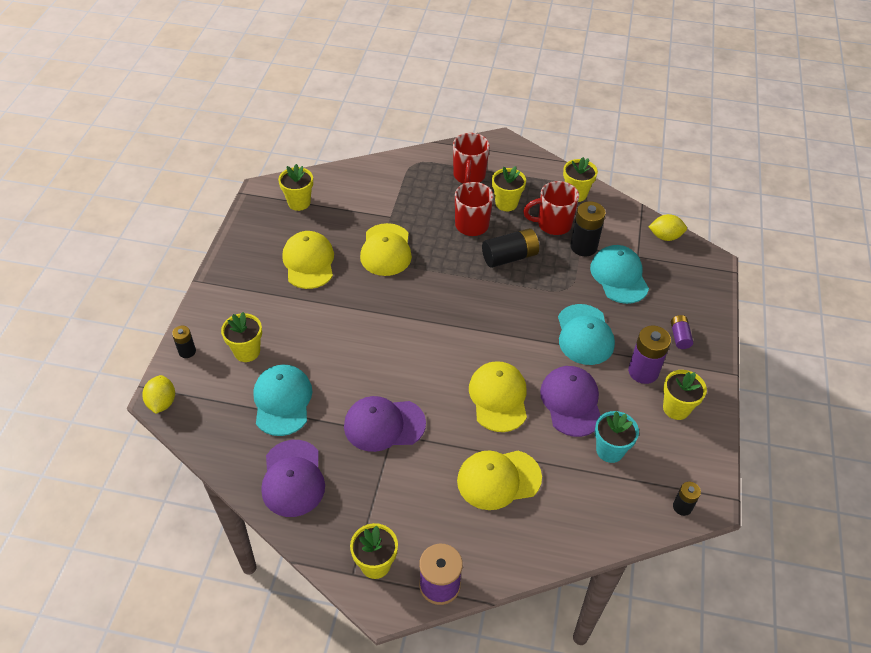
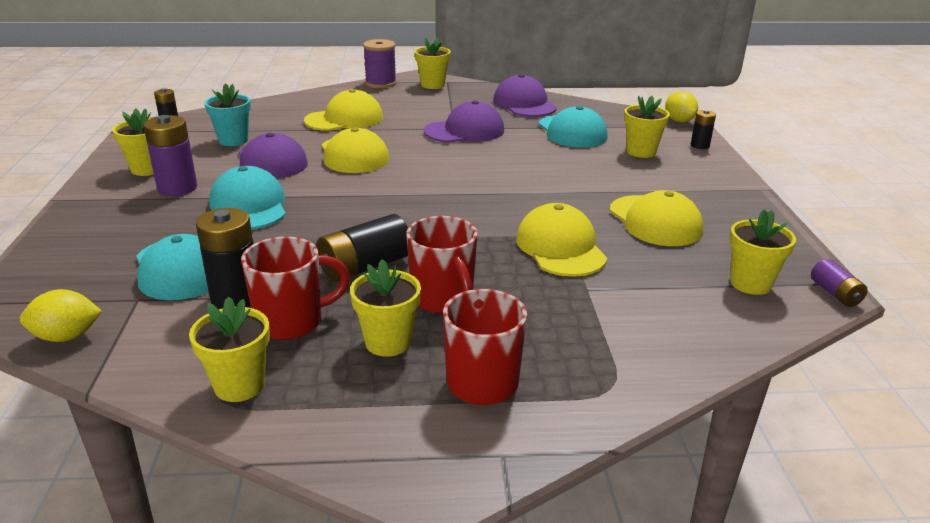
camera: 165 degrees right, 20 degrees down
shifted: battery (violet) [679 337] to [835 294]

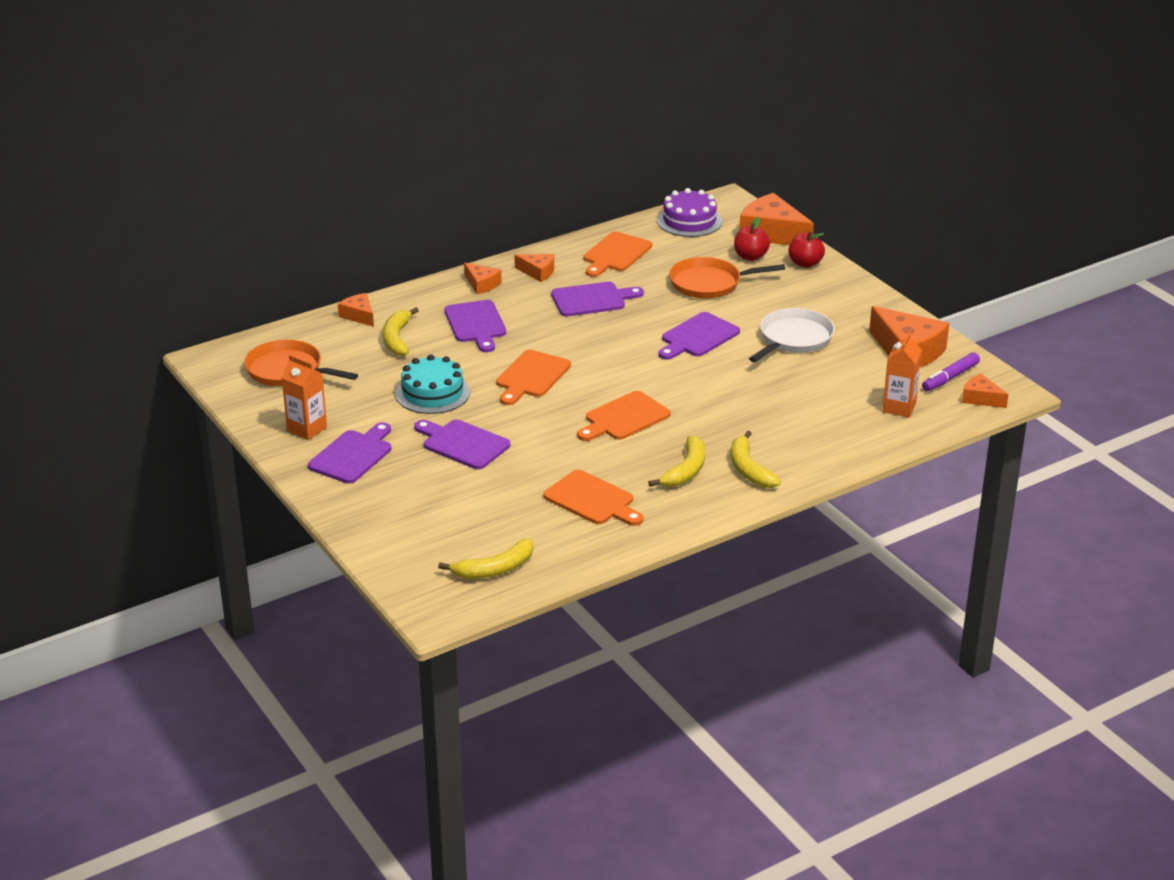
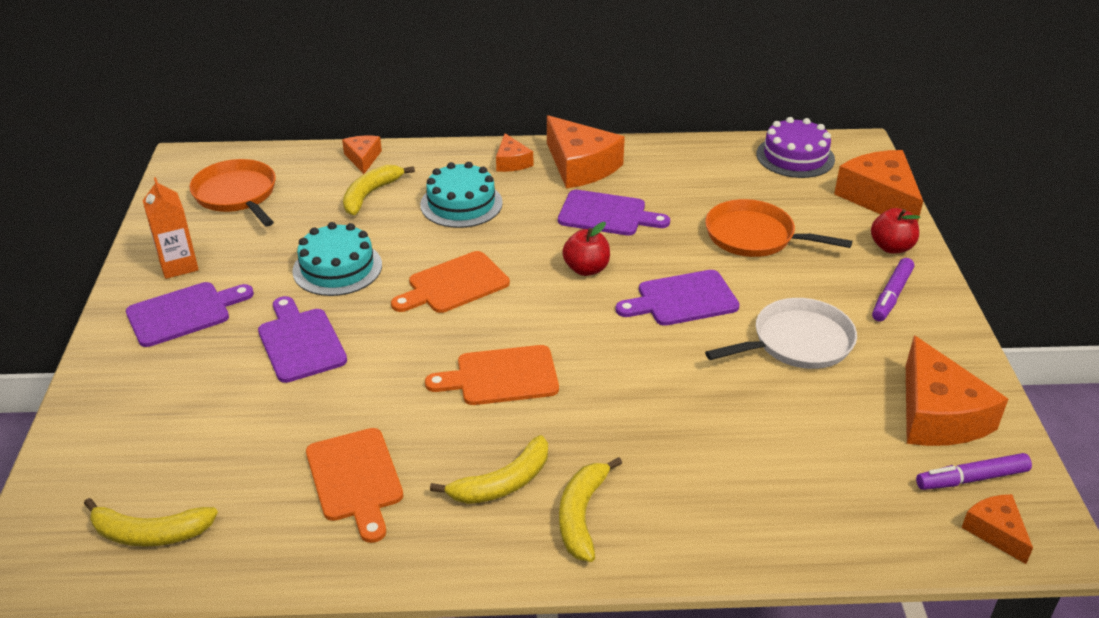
camera: 30 degrees right, 5 degrees up
gone: chopping board (bright orange) [615 254]; milk carton (bright orange) [899 407]
new: marker pen (violet) [891 295]
shifted: toy apple (scarlet) [750 256] to [586 269]
swapped: chopping board (violet) [476 324] to layer cake (turquoise) [461 204]
scaled: cheese (bright orange) [538 272] = [580 166] x1.90

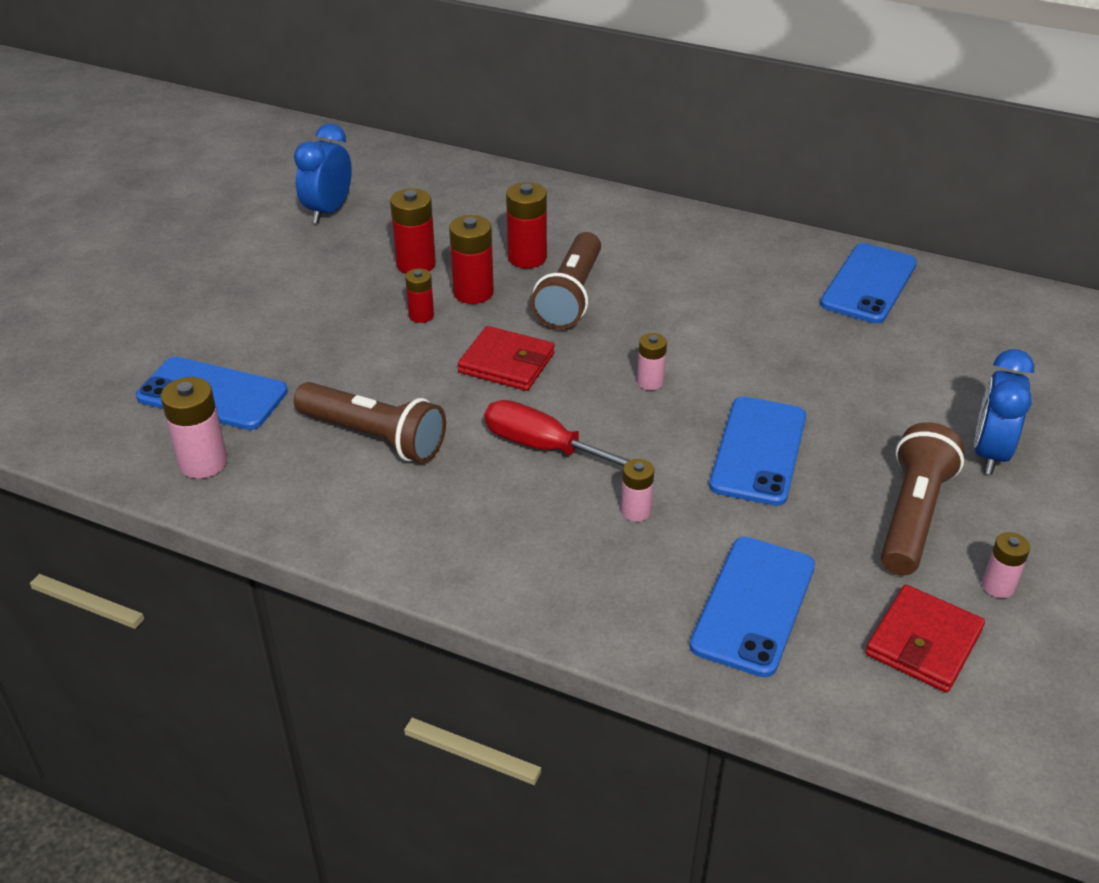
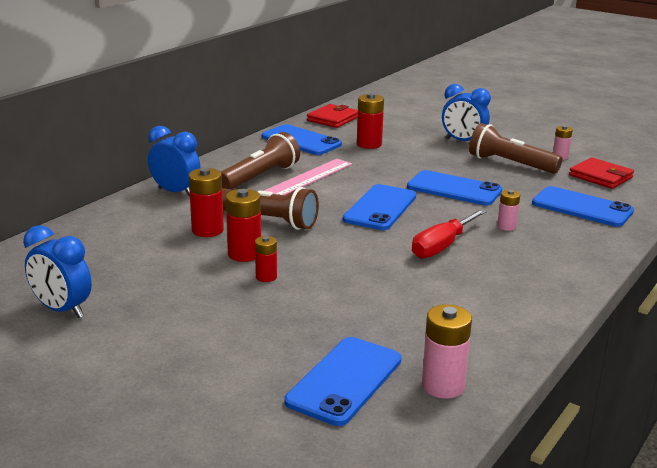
camera: 80 degrees left, 15 degrees down
new: bedside clock (royal blue) [176 192]; measuring stick (rosy) [308 178]
shifted: flashlight (russet) [374 437] to [260 177]; battery (scarlet) [416 264] to [369 144]; billfold (scarlet) [507 363] to [333 119]
swapped: battery (rosy) [650 382] to smartphone (royal blue) [380 208]

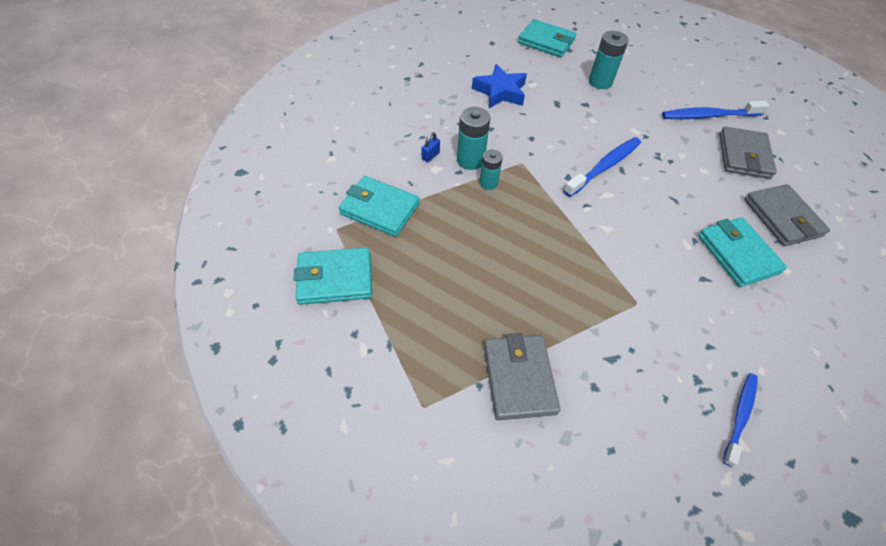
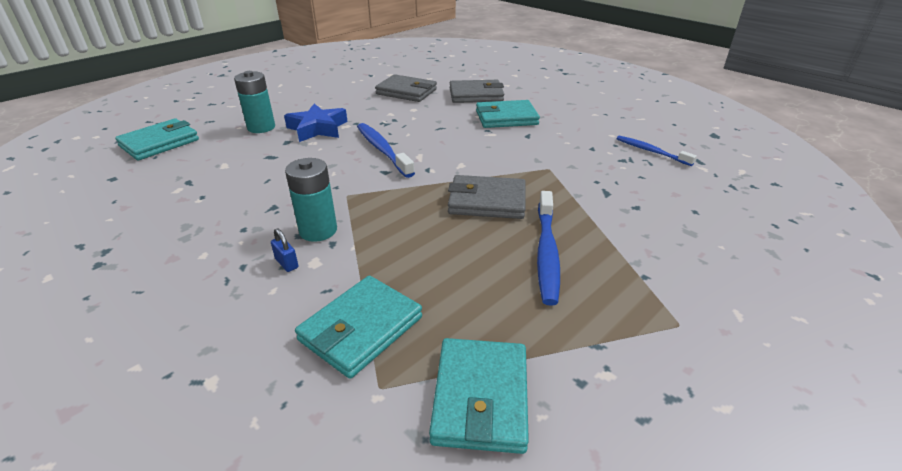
camera: 75 degrees left, 20 degrees down
gone: battery (turquoise) [488 183]
shifted: five-pointed star (royal blue) [500 92] to [317 128]; billfold (gray) [519 378] to [487 201]; tooth brush (royal blue) [709 116] to [546 252]

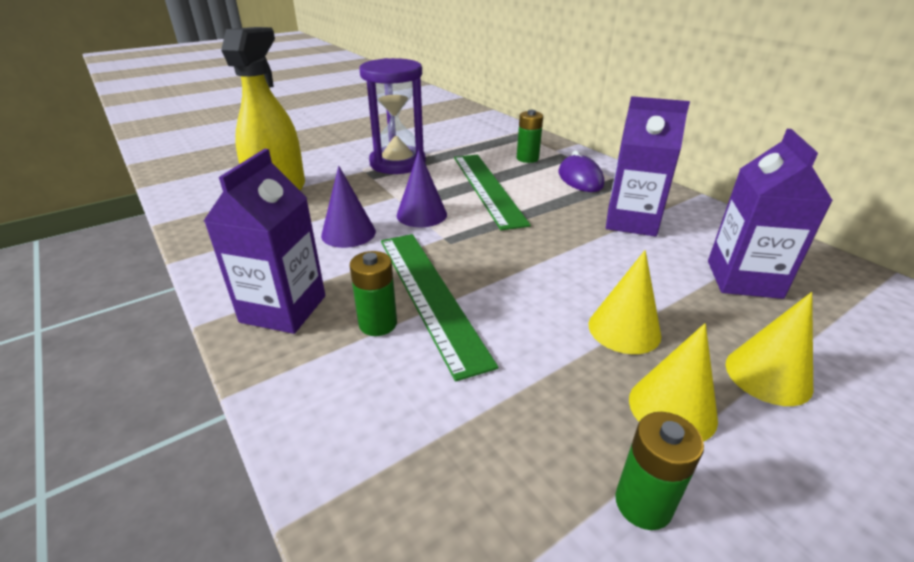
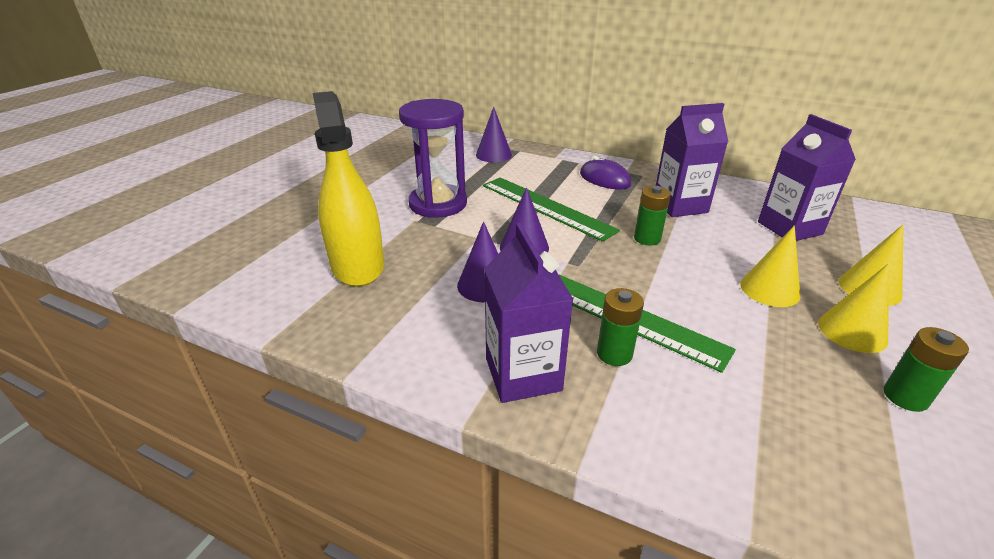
camera: 30 degrees left, 0 degrees up
new: solid cone (violet) [493 155]
shifted: battery (emerald) [527 158] to [647 238]

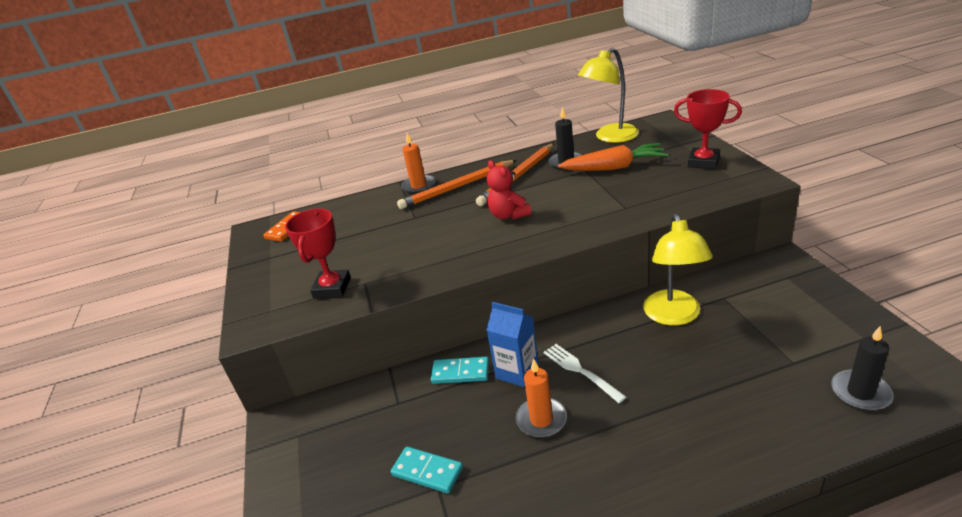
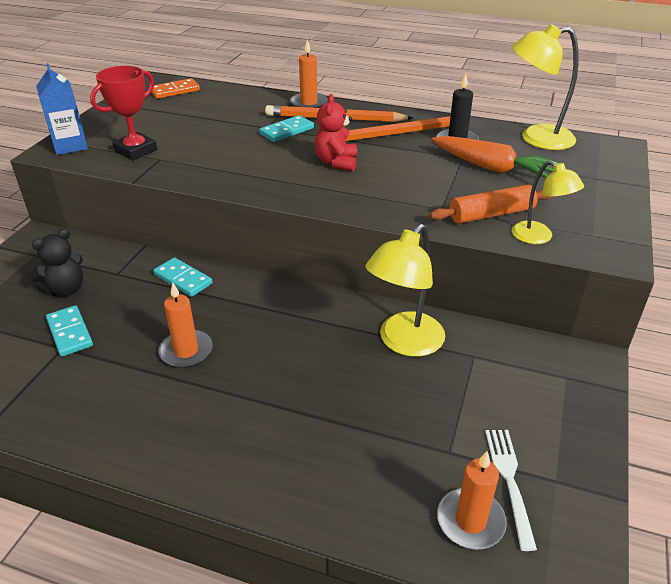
camera: 30 degrees right, 5 degrees up
gone: prize cup (scarlet) [703 162]
new: teddy bear (ebony) [66 289]; domino tile (turquoise) [287 131]; dough roller (bright orange) [491 214]; lamp (yellow) [539 237]
shifted: milk carton (royal blue) [517 372] to [70 146]; dinner fork (white) [580 371] to [509 481]
repainted: wax candle (ebony) [860 392] to wax candle (bright orange) [470 521]

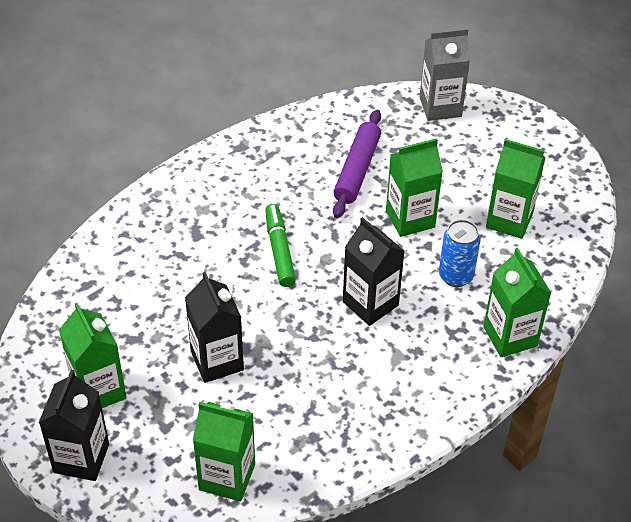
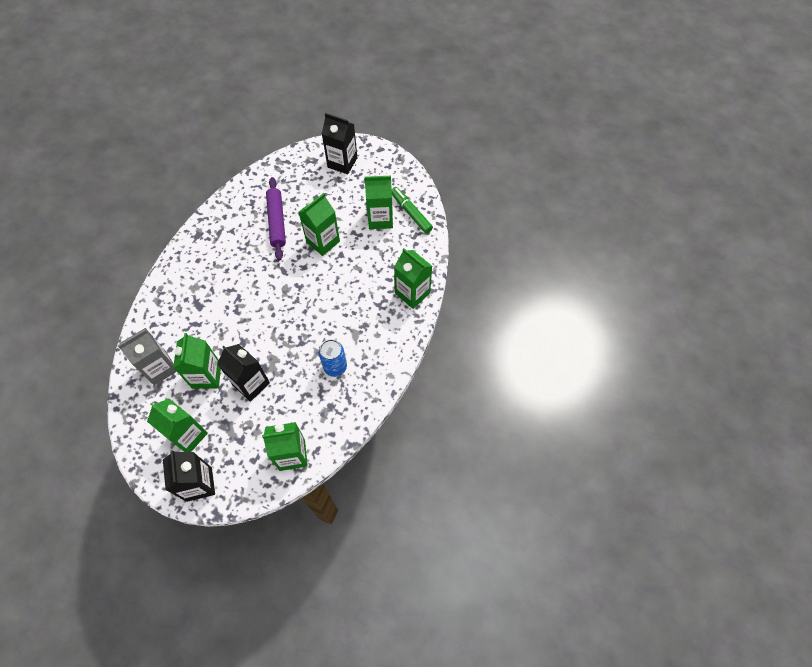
camera: 25 degrees left, 15 degrees up
new: milk carton (emerald) [206 376]
shifted: marker pen (emerald) [279 250] to [411 213]; milk carton (ebony) [370 303] to [342 162]; milk carton (gray) [440 107] to [160 368]; can (royal blue) [456 276] to [335 367]

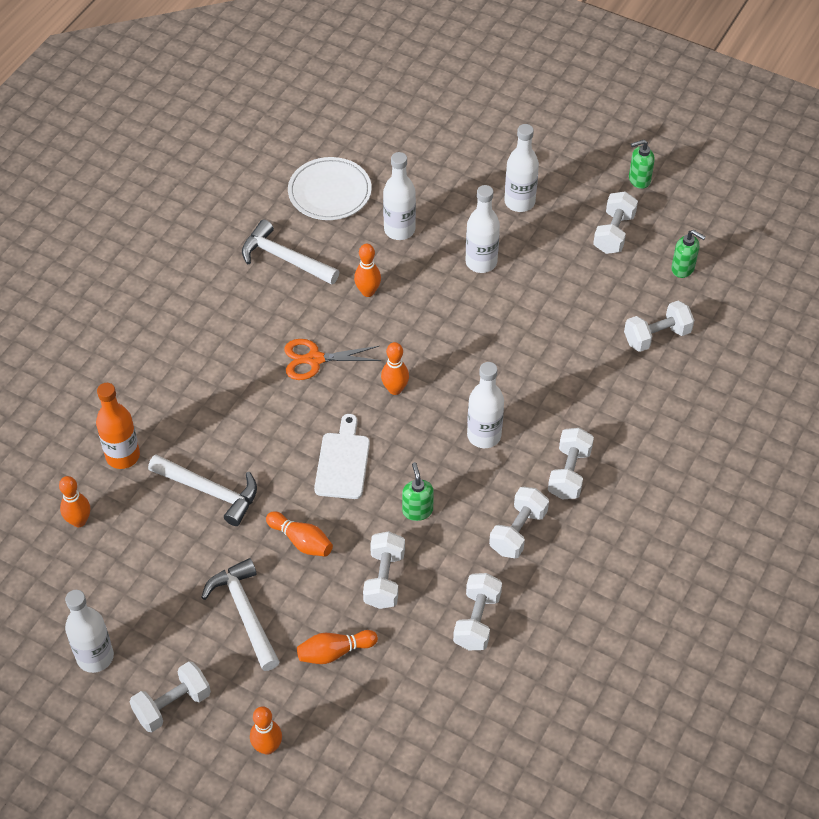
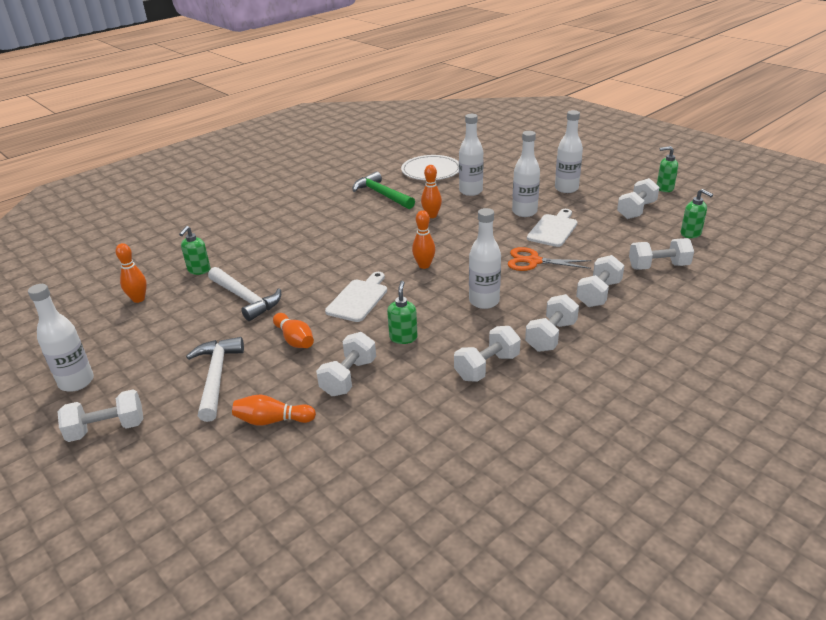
camera: 20 degrees right, 20 degrees down
gone: tenpin (bright orange) [267 747]
new: chopping board (white) [553 229]
shifted: pair of scissors (bright orange) [314 359] to [533 261]; free weight (white) [477 620] to [598 294]
swapped: flask (bright orange) [123 456] to soap pump (emerald) [199 270]
repainted: claw hammer (white) [285 258] to claw hammer (emerald) [382 194]

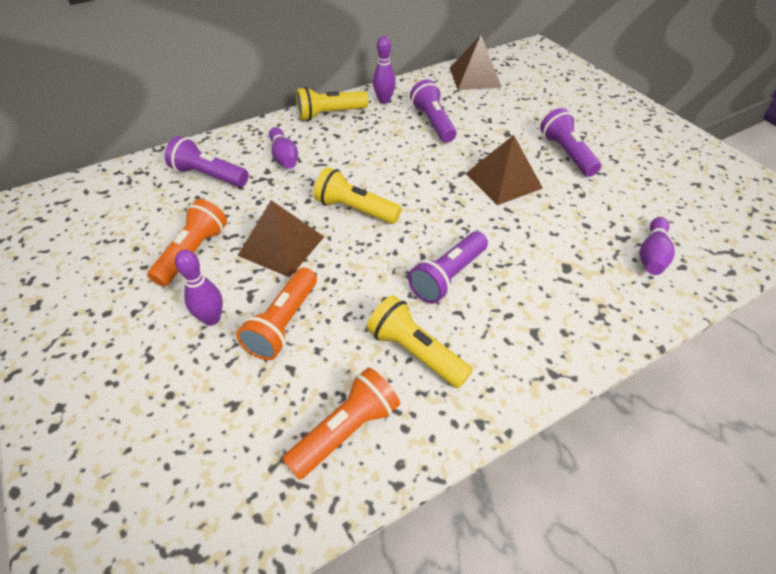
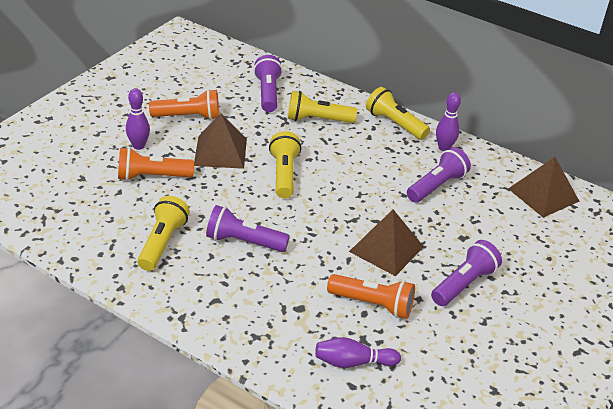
camera: 60 degrees right, 10 degrees down
shifted: flashlight (bright orange) [346 430] to [373 304]
swapped: tenpin (violet) [284 157] to flashlight (yellow) [317 120]

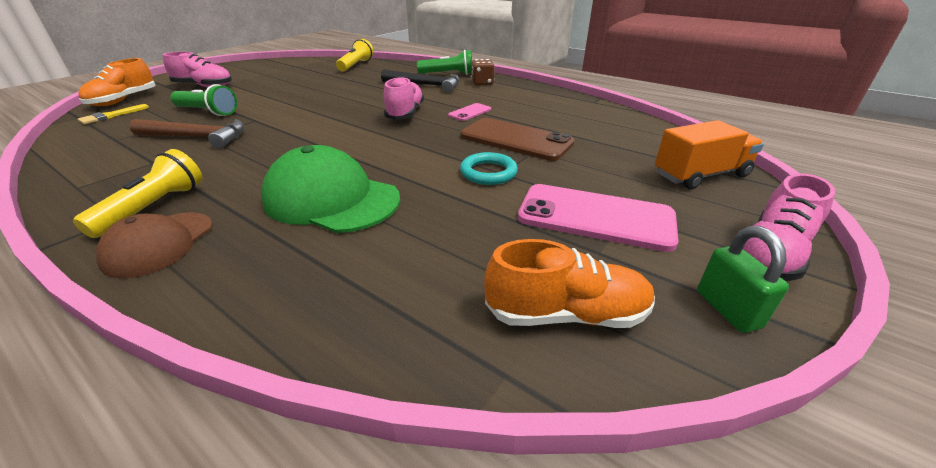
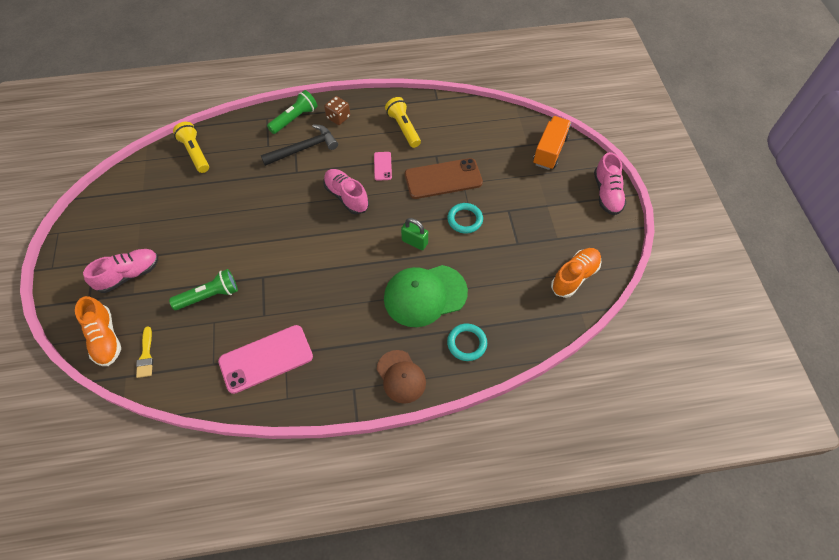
camera: 45 degrees left, 25 degrees up
gone: claw hammer (russet) [197 137]
new: ring (turquoise) [466 343]
shifted: flashlight (yellow) [154 207] to [403 128]; smartphone (rosy) [595 217] to [266 358]; small lock (emerald) [727 309] to [414 242]

